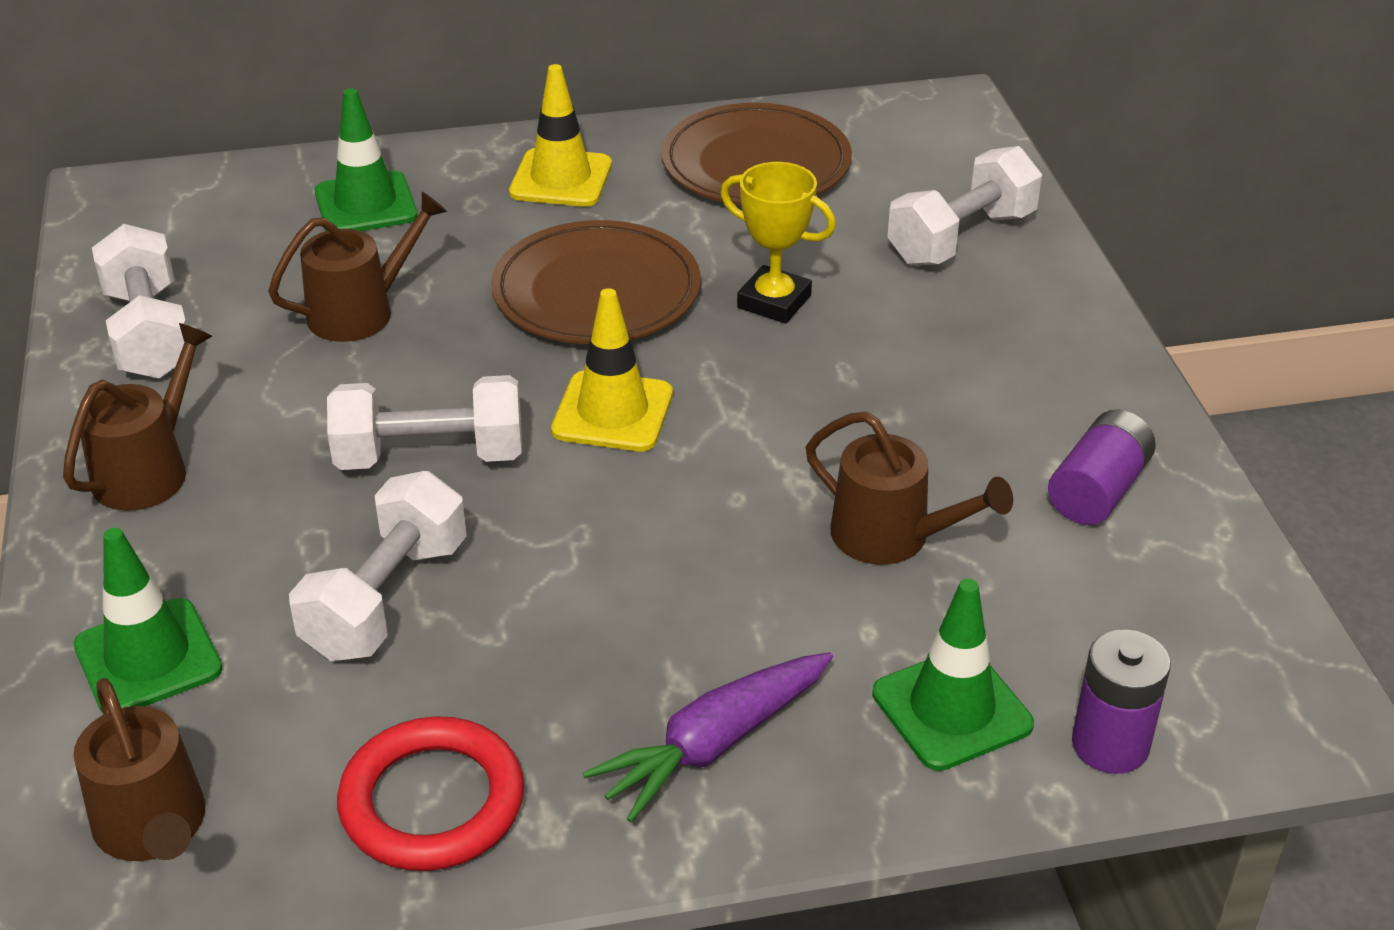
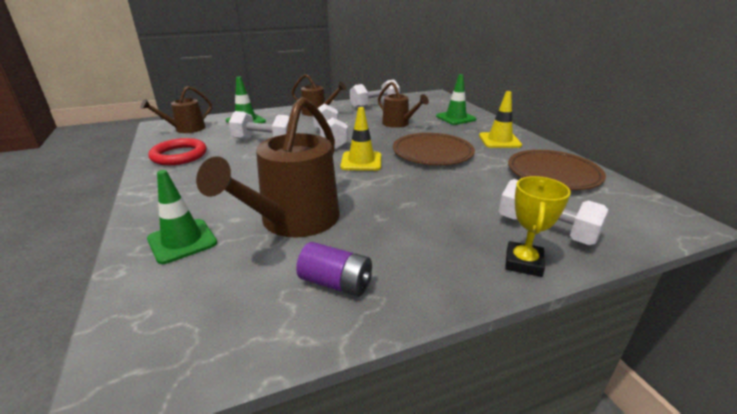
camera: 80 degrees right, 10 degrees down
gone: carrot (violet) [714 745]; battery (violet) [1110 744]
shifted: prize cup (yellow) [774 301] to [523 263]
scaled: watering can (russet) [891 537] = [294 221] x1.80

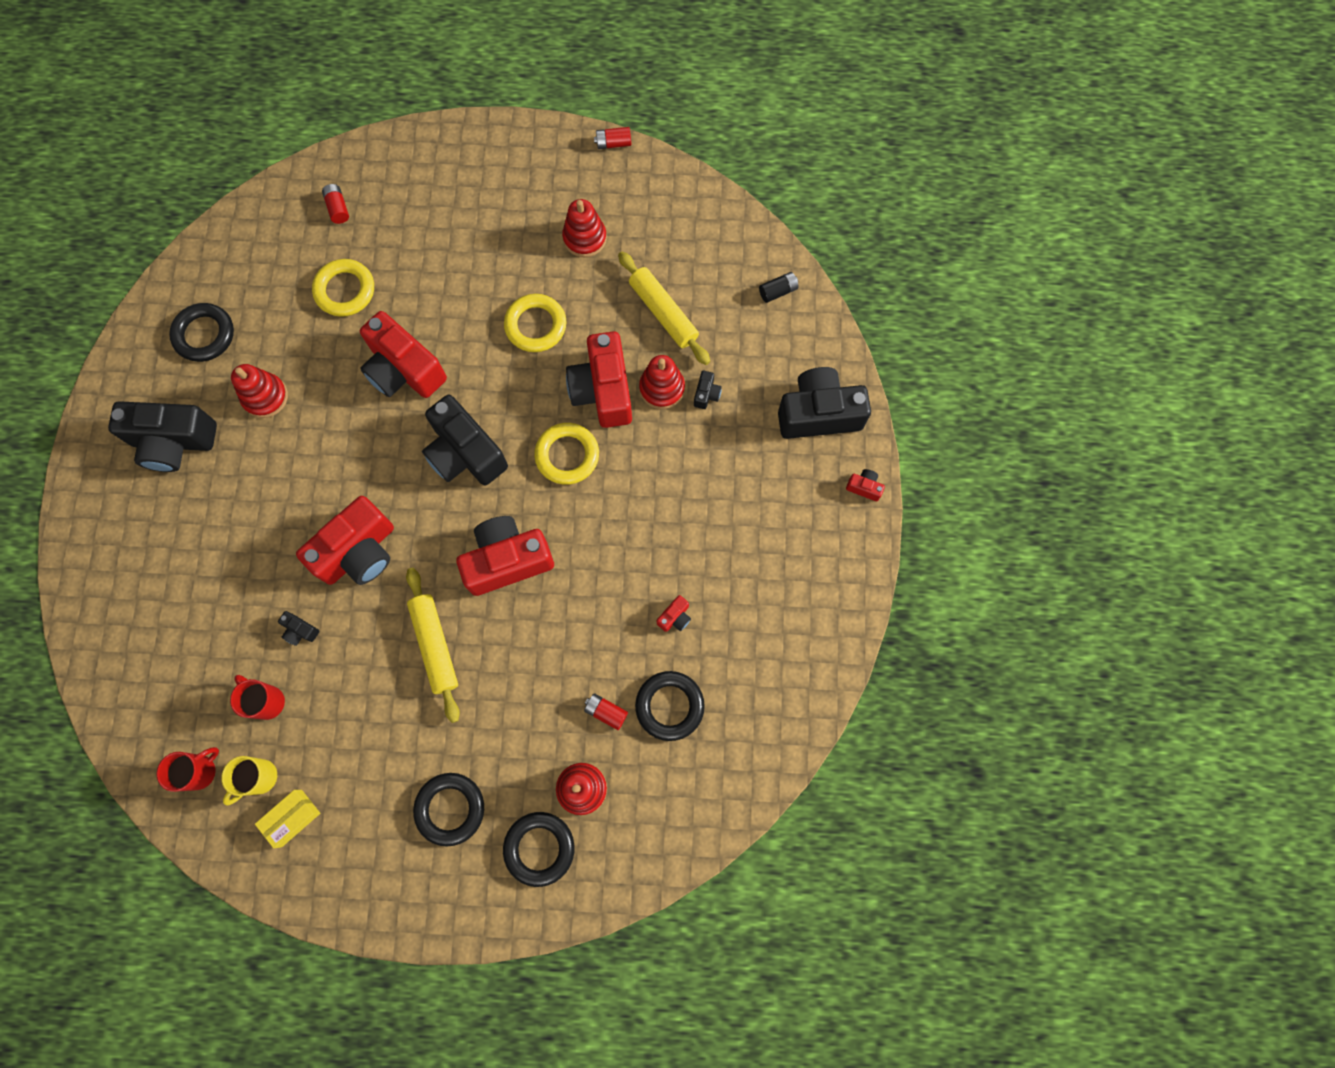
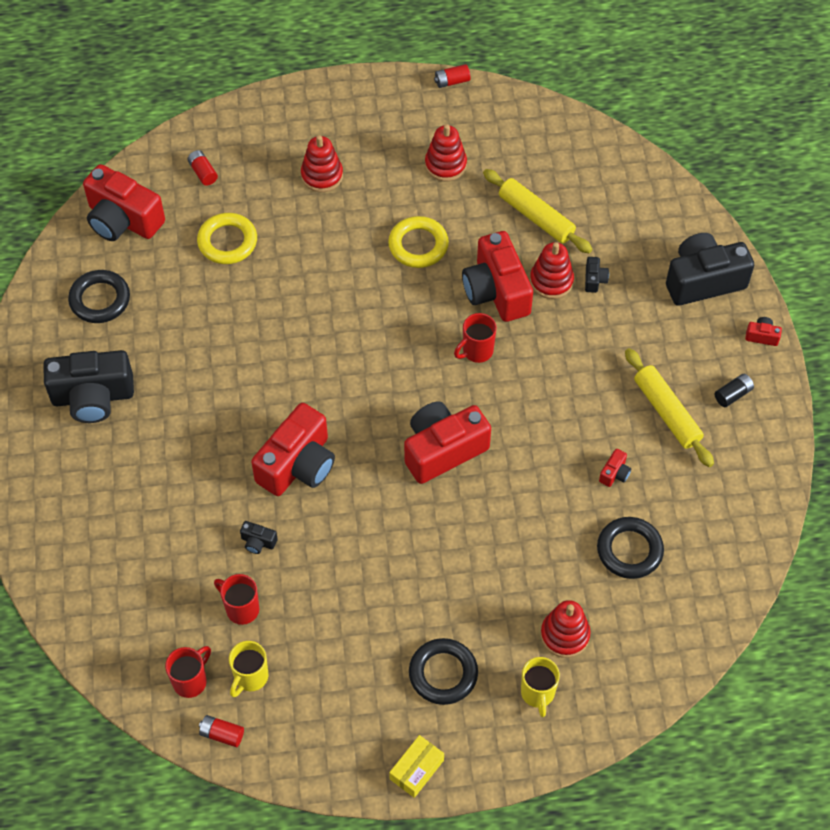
camera: 10 degrees left, 15 degrees down
gone: photo camera (ebony) [465 453]
shifted: stacking rings (scarlet) [265 397] to [322 175]; box (yellow) [292 818] to [416 769]; photo camera (scarlet) [404 370] to [123 220]; dough roller (yellow) [435 645] to [666 412]; battery (scarlet) [606 712] to [222 734]; battery (ebony) [778 291] to [733 394]
swapped: ring (ebony) [539 848] to tea mug (yellow) [537 693]; ring (yellow) [567 455] to tea mug (scarlet) [476 351]

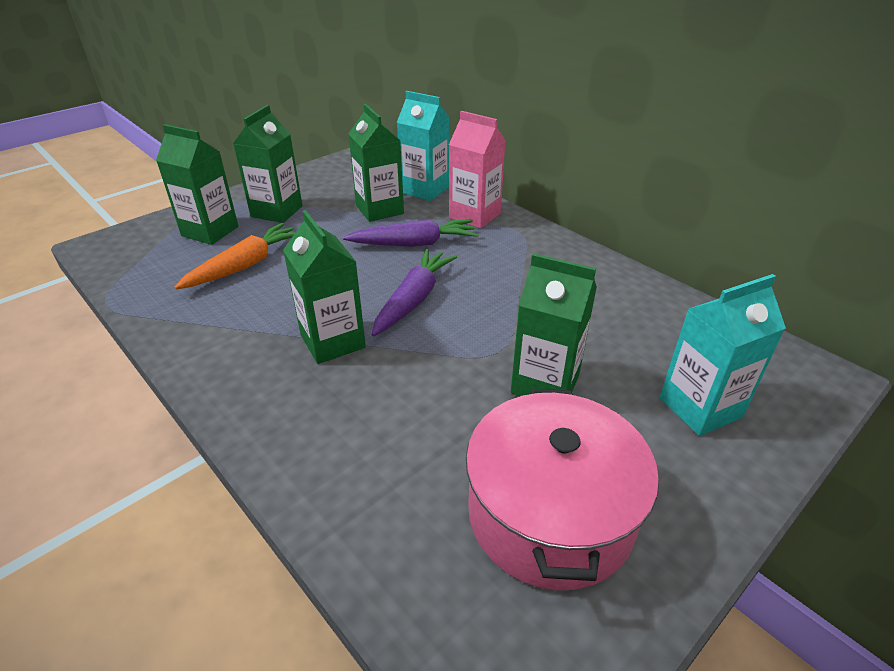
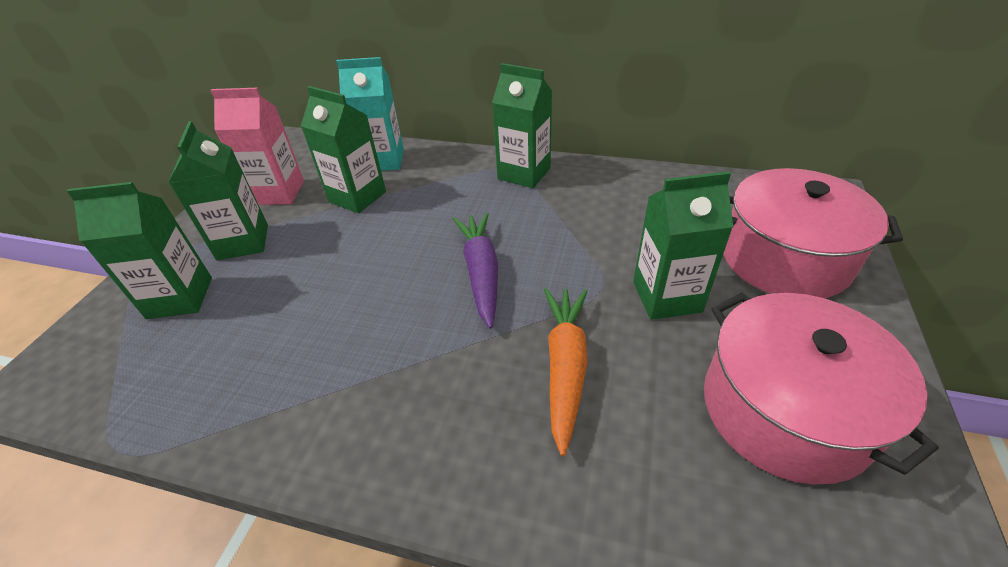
camera: 30 degrees left, 5 degrees up
gone: carrot (violet) [414 244]
shifted: carrot (bright orange) [244 265] to [565 367]; milk carton (emerald) [333 341] to [524 173]; milk carton (rosy) [475 216] to [278 193]
swapped: milk carton (turquoise) [700 407] to pot (rosy) [784 258]

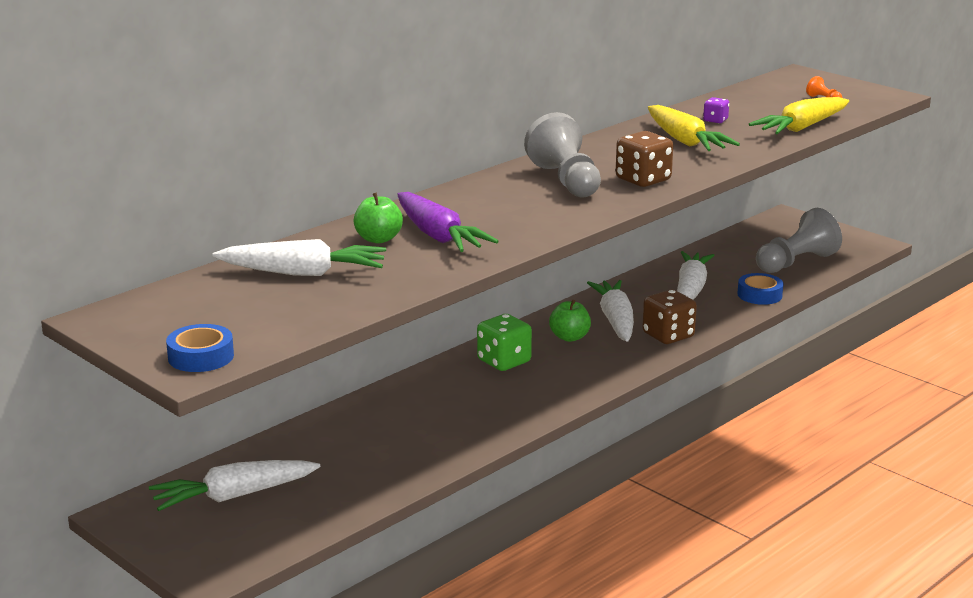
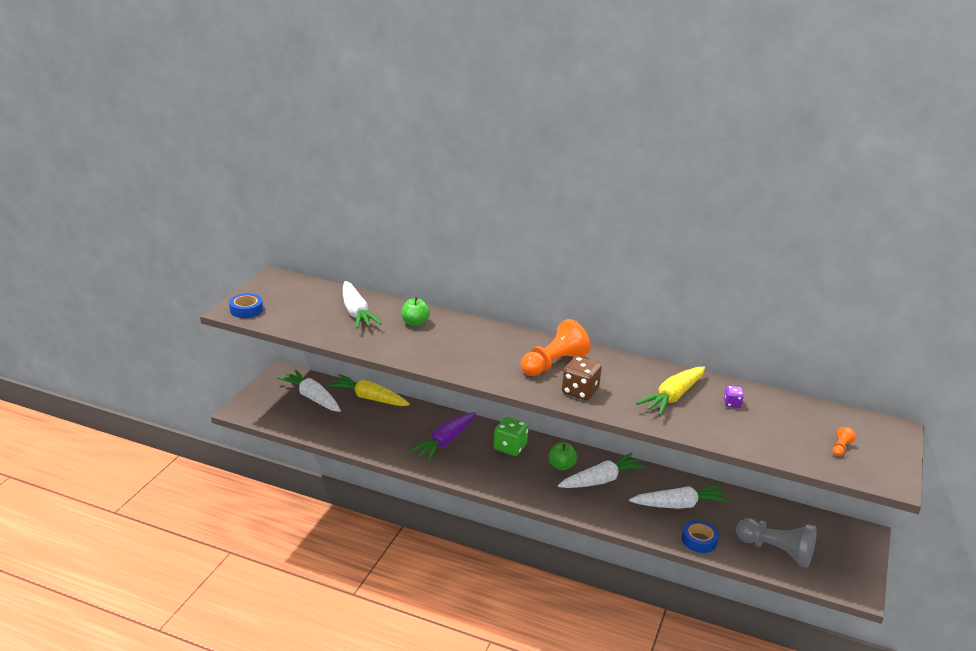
camera: 65 degrees right, 5 degrees up
gone: die (russet) [668 335]
shifted: carrot (violet) [438 236] to [444 442]; carrot (yellow) [801 128] to [369 398]
repainted: game pawn (gray) [566 181] to game pawn (bright orange) [553 364]

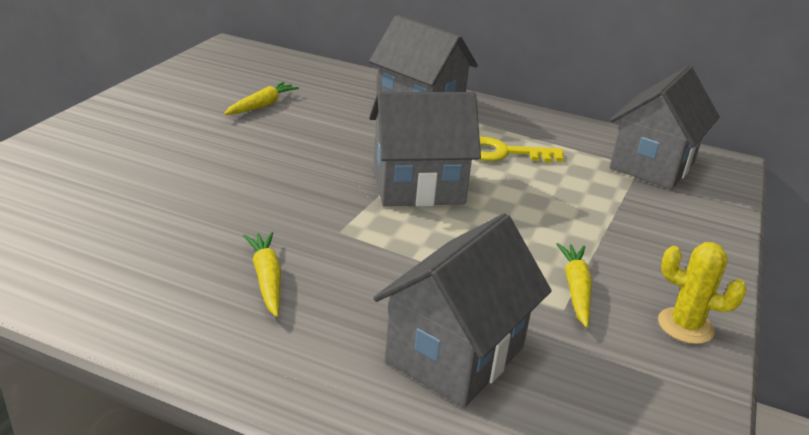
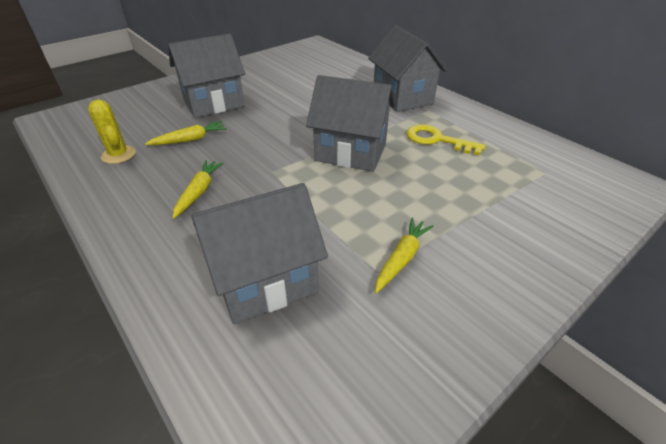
camera: 30 degrees right, 10 degrees up
shifted: carrot (yellow) [262 105] to [190 140]; toy house (gray) [652 165] to [214 103]; saguaro cactus (yellow) [685 326] to [118 155]

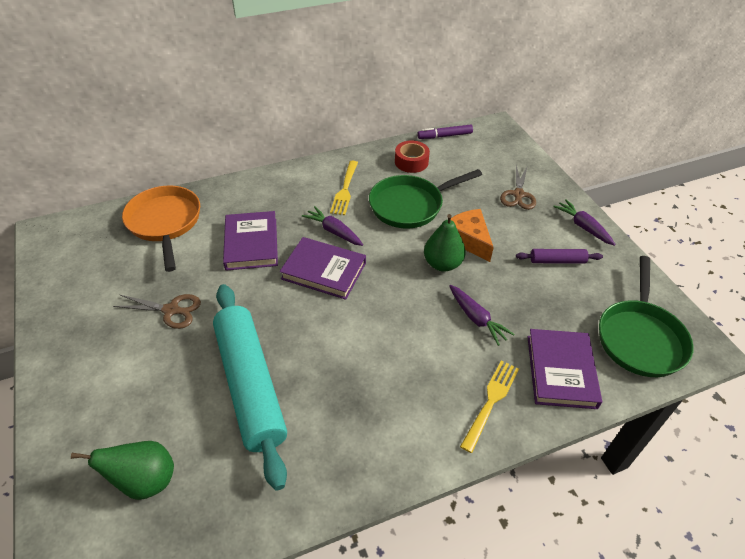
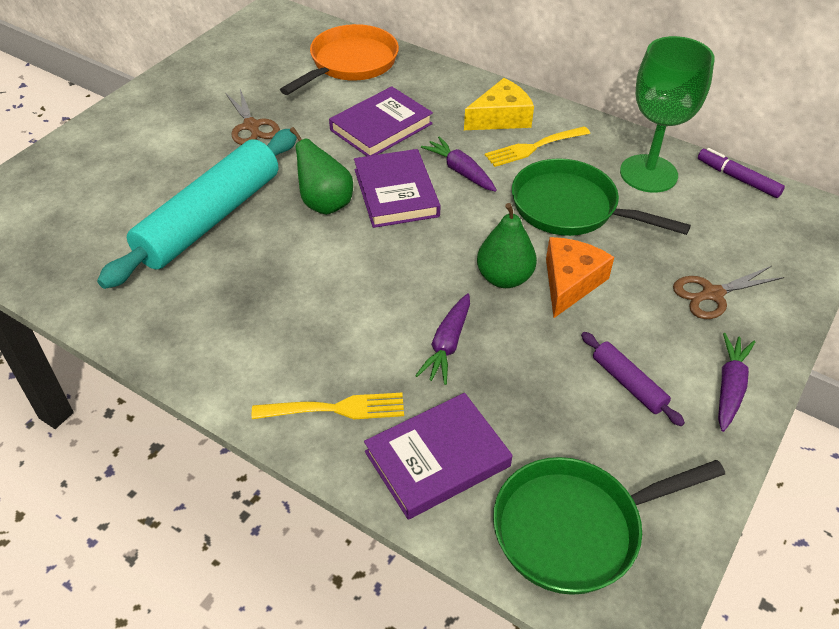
camera: 55 degrees right, 0 degrees up
new: cheese (yellow) [501 118]
shifted: pear (emerald) [145 480] to [325 204]
swapped: sticky tape (scarlet) [411 162] to chalice (emerald) [648 174]
rotated: carrot (violet) [334 231] = [460 171] 45 degrees counterclockwise

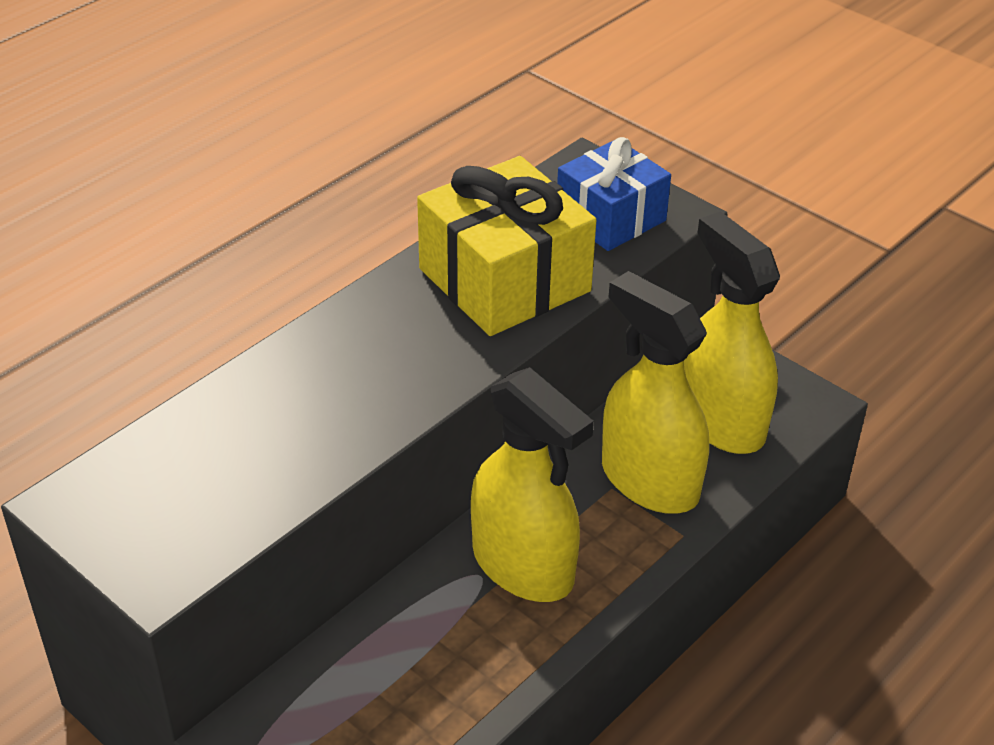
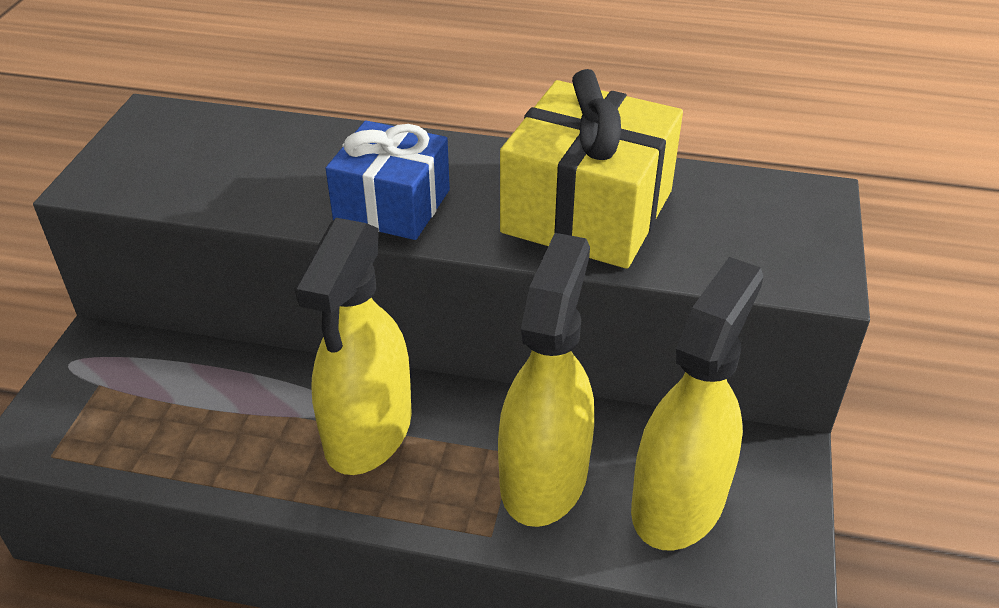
camera: 60 degrees right, 0 degrees up
shifted: present (royal blue) [610 217] to [392 205]

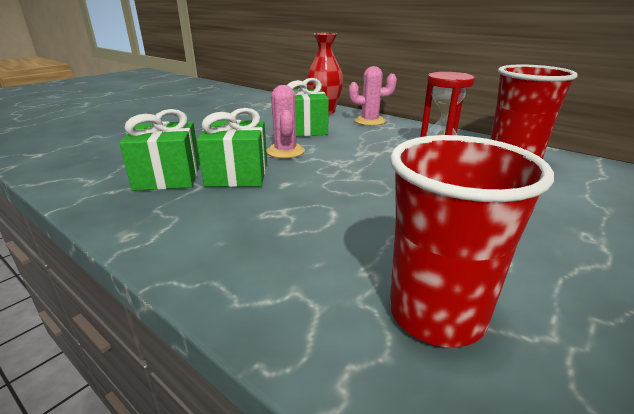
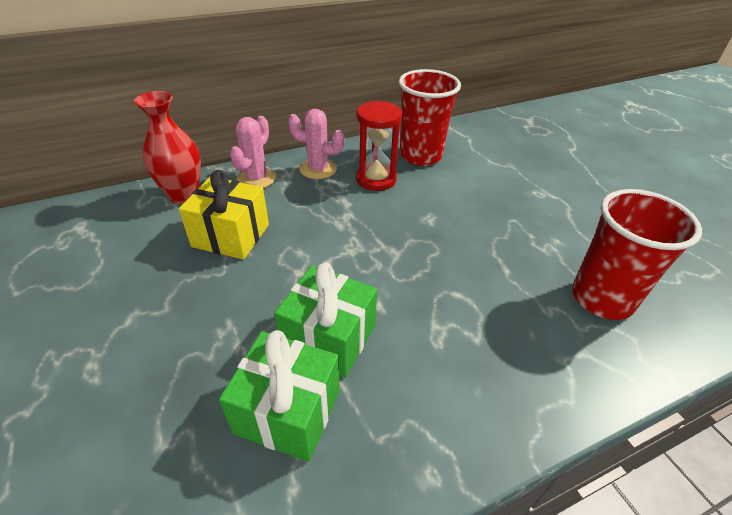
camera: 65 degrees left, 15 degrees up
shifted: saguaro cactus (rosy) [285 151] to [318 169]
repainted: present (emerald) [304 129] to present (yellow) [231 235]

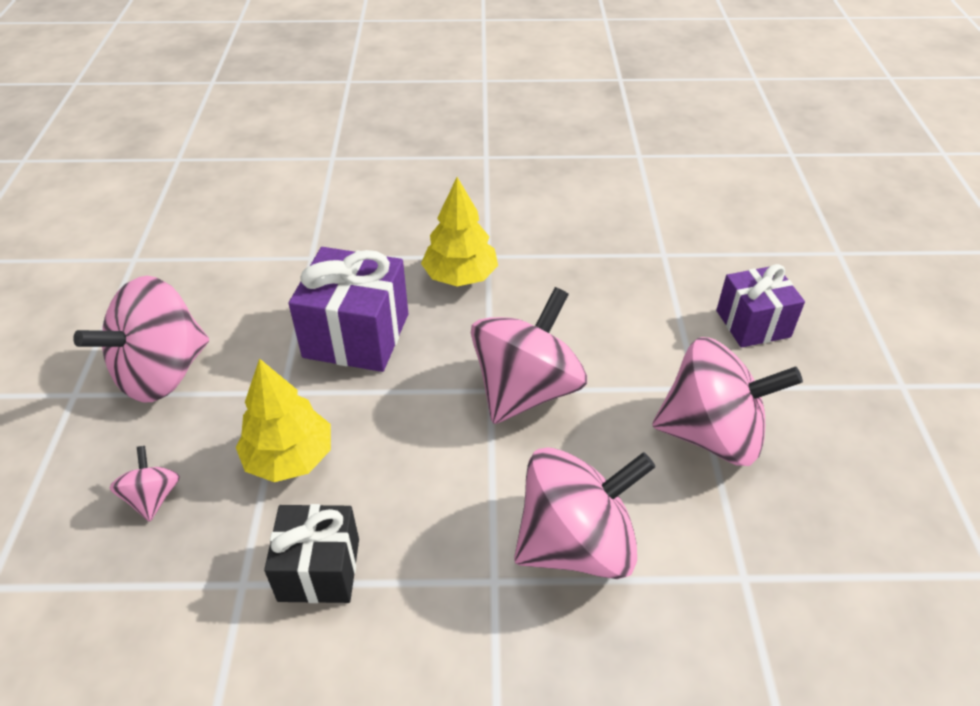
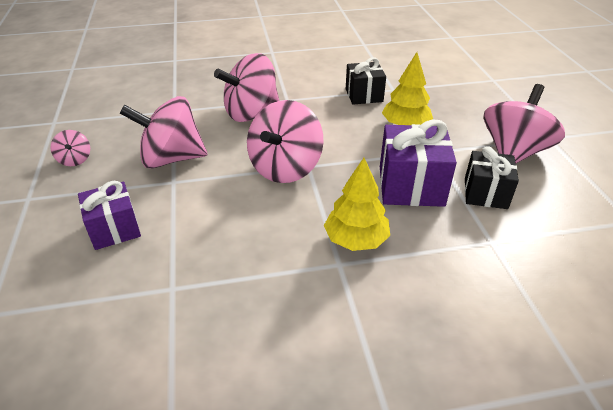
camera: 170 degrees right, 5 degrees down
new: present (ebony) [485 193]
shifted: whirligig (rosy) [153 497] to [75 160]

